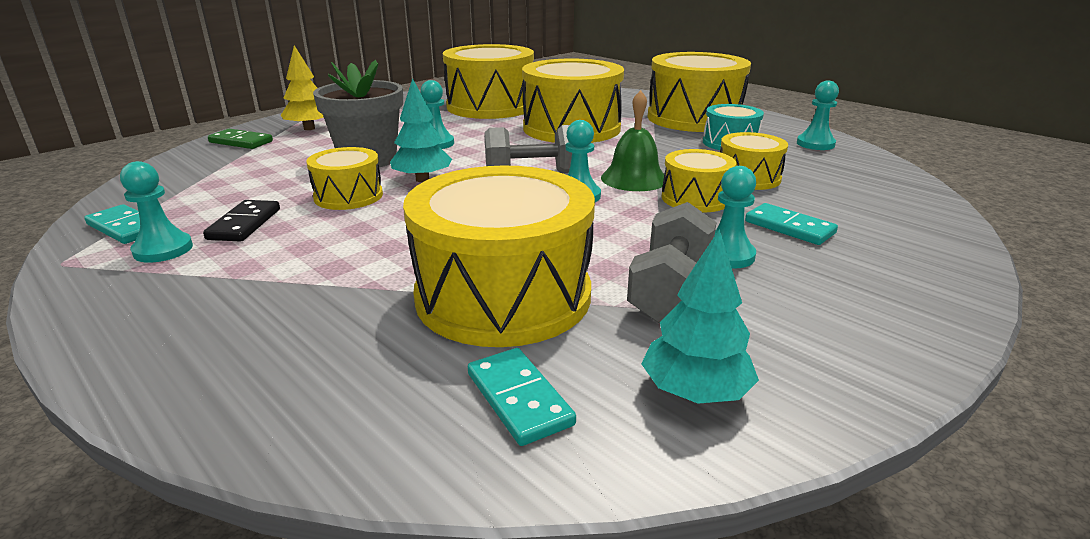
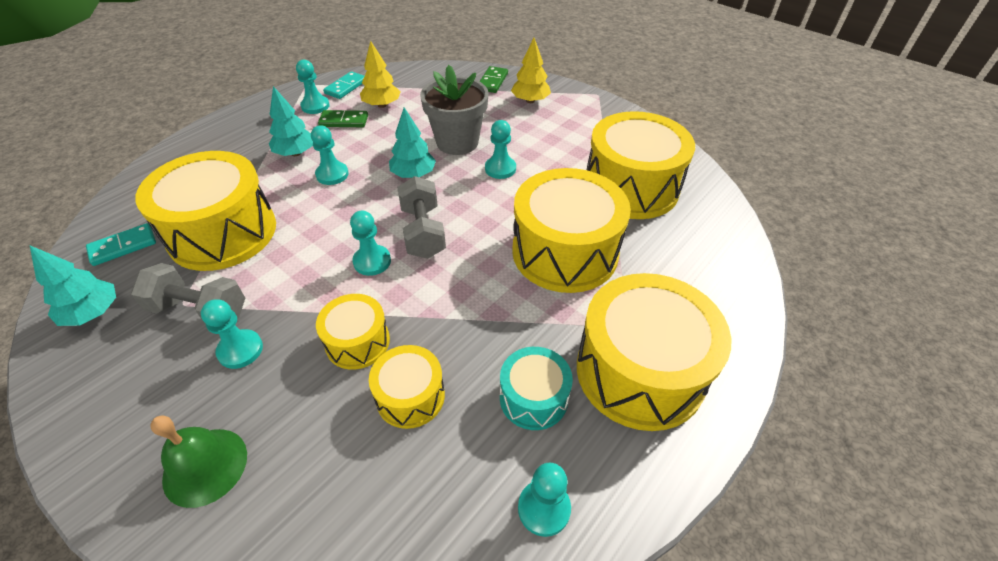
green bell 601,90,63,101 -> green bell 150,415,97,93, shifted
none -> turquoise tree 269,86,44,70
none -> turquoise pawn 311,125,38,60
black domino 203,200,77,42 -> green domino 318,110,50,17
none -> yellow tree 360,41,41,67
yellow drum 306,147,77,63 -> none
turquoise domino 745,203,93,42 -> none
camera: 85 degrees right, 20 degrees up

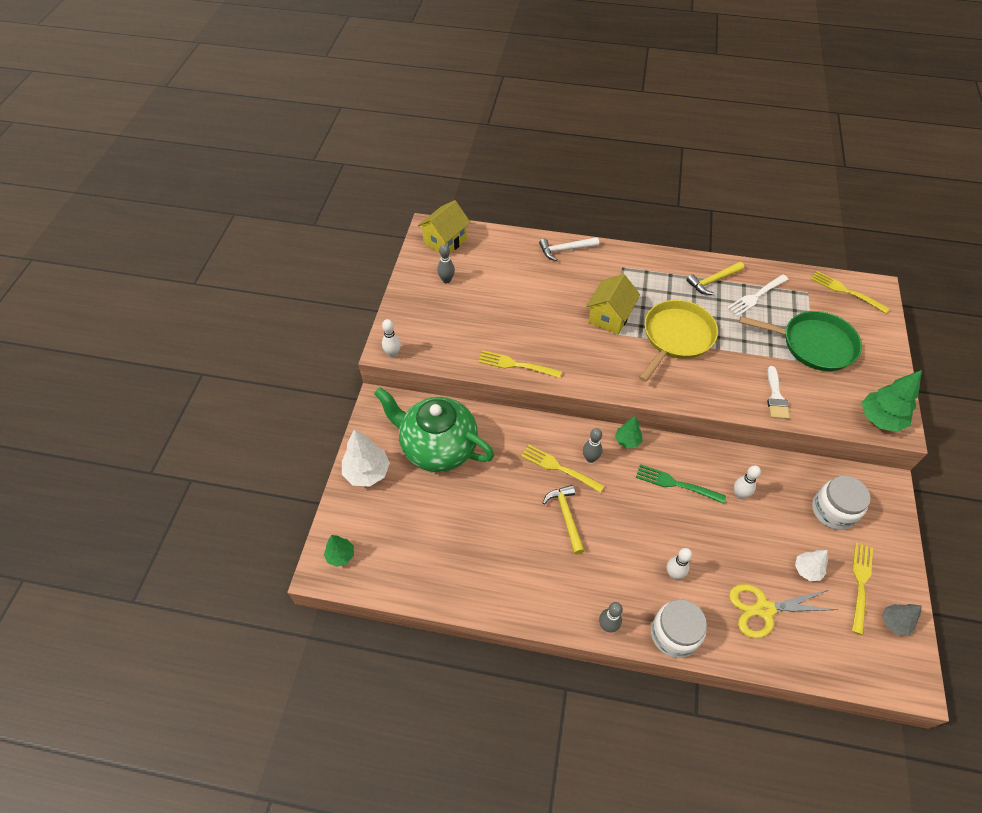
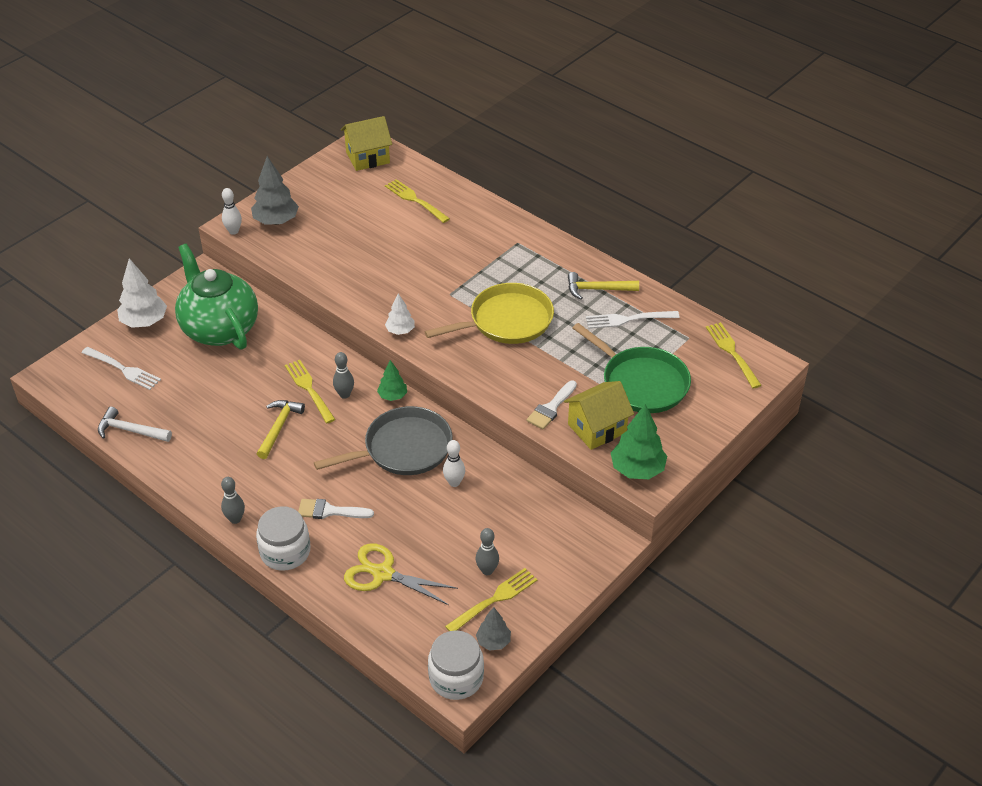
none -> white fork 82,347,79,43
white hammer 539,237,60,24 -> white hammer 98,407,74,35, shifted
none -> grey tree 251,156,48,69
white bowling pin 667,548,25,31 -> white brush 298,499,76,20
green fork 636,464,90,40 -> grey pan 314,406,139,69
yellow fork 478,350,84,28 -> yellow fork 385,179,65,44, shifted
white tree 795,550,33,31 -> white tree 385,293,30,42, shifted
white jar 812,476,59,54 -> white jar 428,630,56,70, shifted
grey bowling pin 437,244,18,39 -> grey bowling pin 476,528,23,47, shifted
yellow house 586,274,54,61 -> yellow house 564,381,70,69, shifted
green tree 324,535,30,32 -> none
camera: 30 degrees right, 10 degrees down

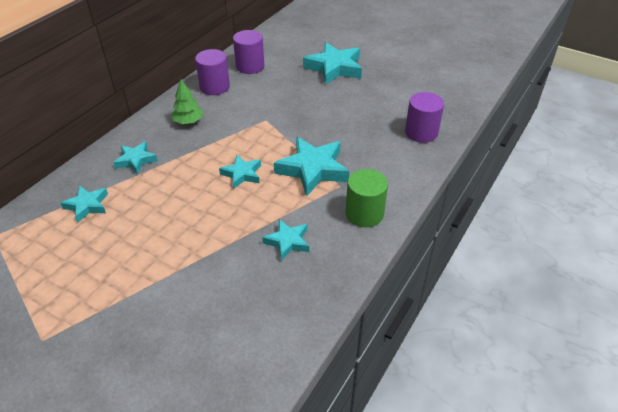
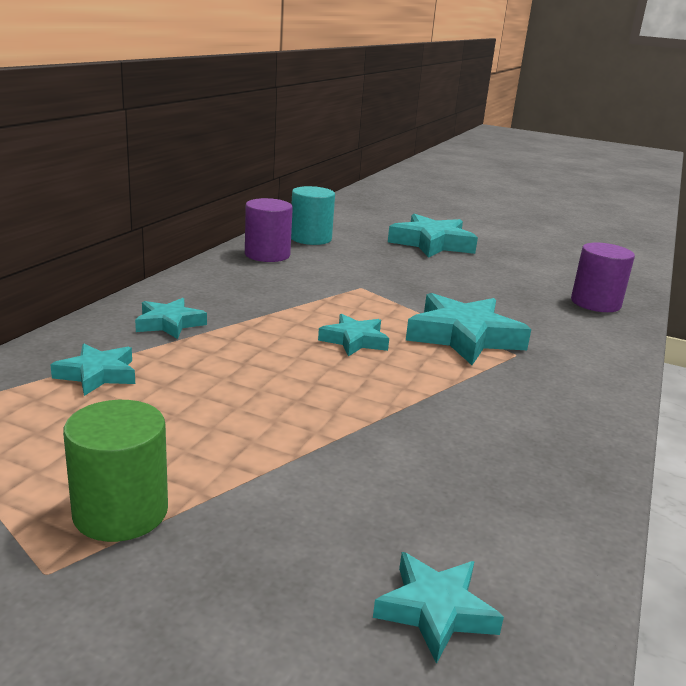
green cylinder 346,169,42,58 -> green cylinder 63,400,105,142, shifted
purple cylinder 233,30,31,44 -> turquoise cylinder 291,186,44,59
turquoise star 262,219,47,42 -> turquoise star 373,552,131,112, shifted
green tree 171,79,32,45 -> none
camera: 10 degrees left, 20 degrees down

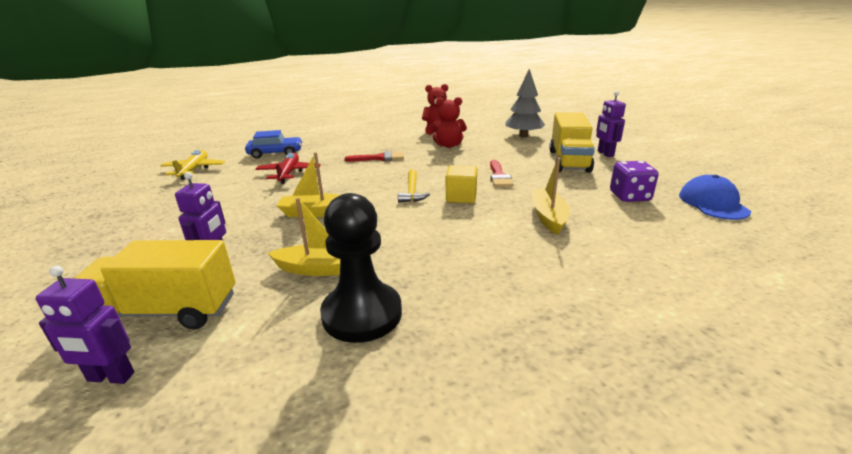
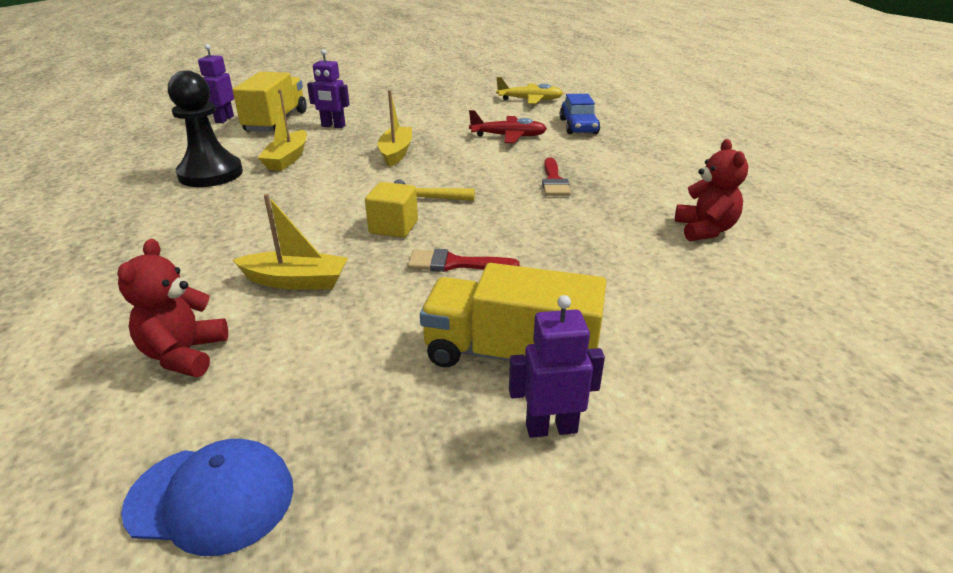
red teddy bear 430,97,37,51 -> red teddy bear 117,239,111,138, shifted
grey tree 505,69,40,68 -> none
purple dice 610,161,49,41 -> none
camera: 95 degrees right, 5 degrees up

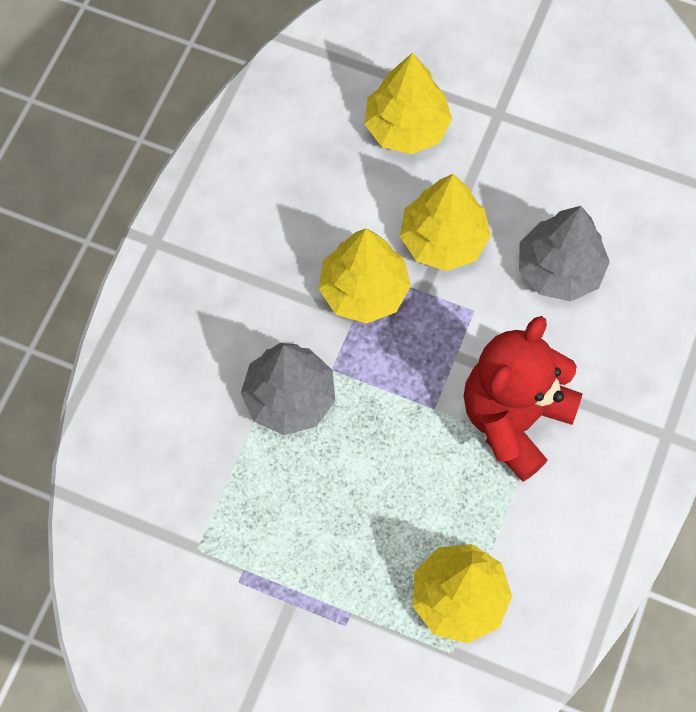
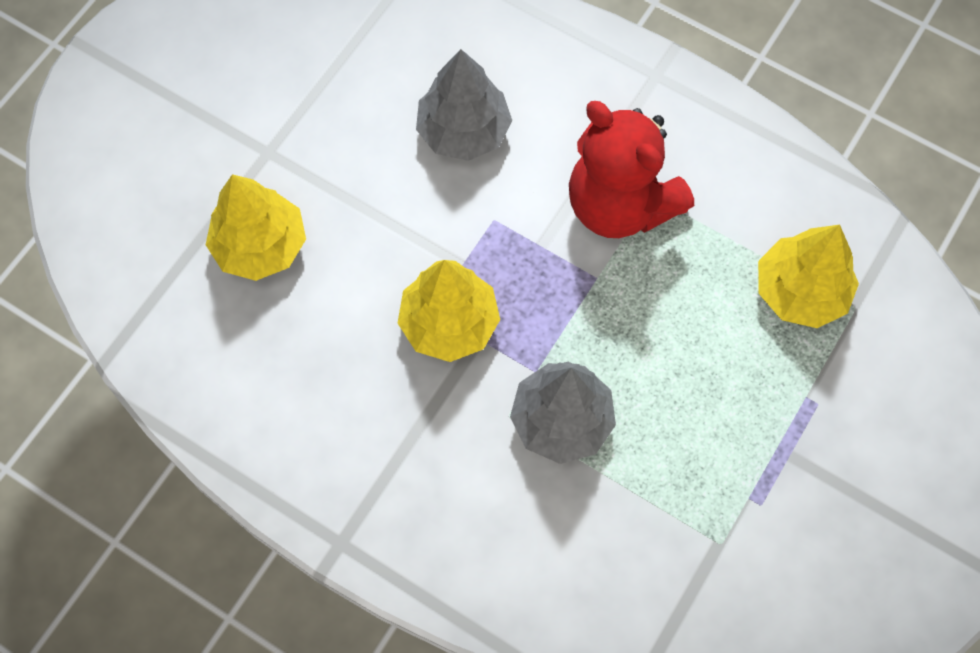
yellow tree 400,174,91,97 -> none
camera: 80 degrees left, 0 degrees up

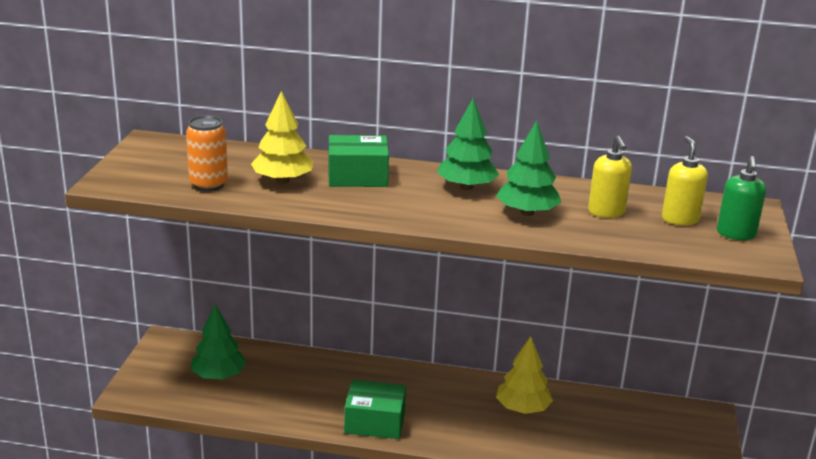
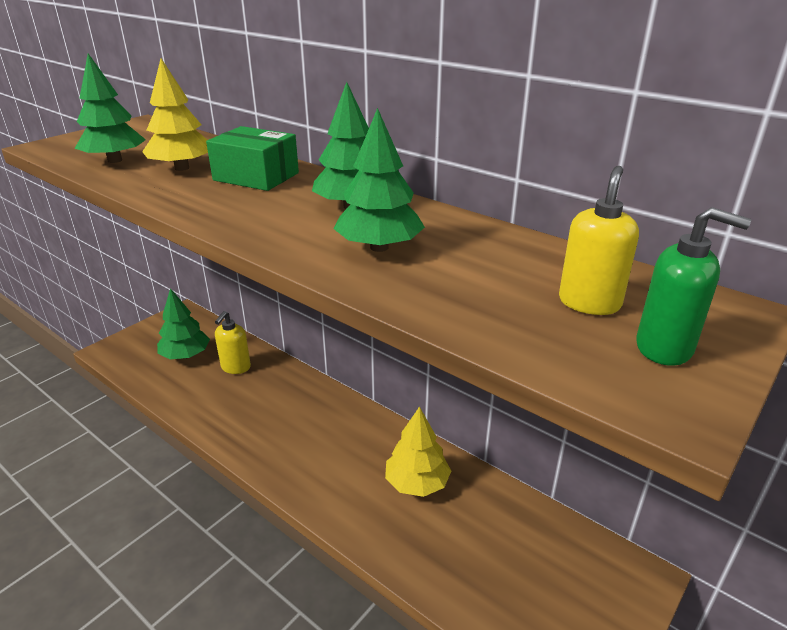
orange can 186,115,42,76 -> green tree 74,54,72,109
yellow soap dispenser 588,136,44,82 -> yellow soap dispenser 215,311,36,63, shifted
green soap dispenser 717,156,49,84 -> green soap dispenser 636,207,116,159, 105 degrees counterclockwise
green box 344,380,62,59 -> none
camera: 30 degrees right, 5 degrees up

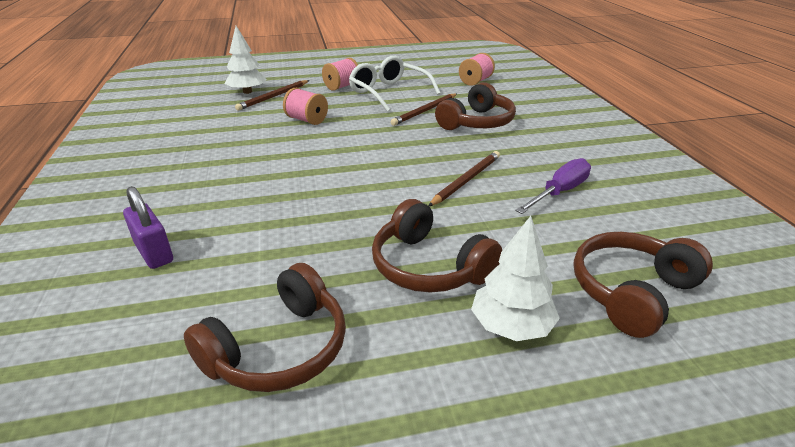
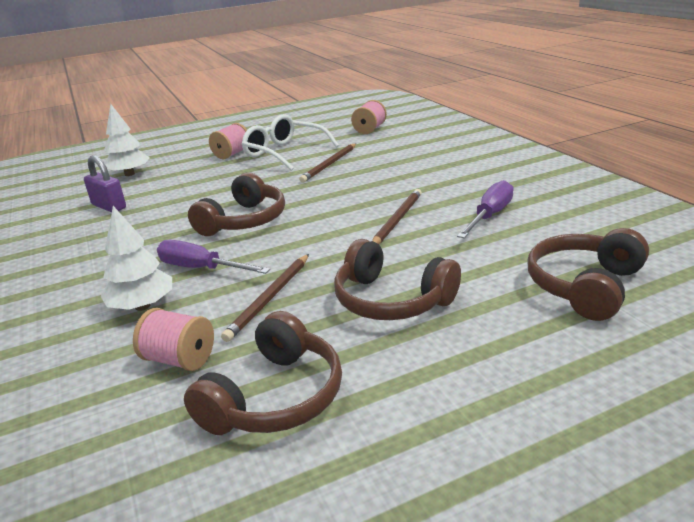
purple padlock 123,186,50,83 -> purple padlock 84,155,42,57, shifted
white tree 471,216,89,125 -> white tree 100,206,72,105, shifted
pink spool 283,88,45,37 -> pink spool 133,308,81,63, shifted
none -> purple screwdriver 157,240,113,34
brown headphones 435,82,81,48 -> brown headphones 188,173,97,63, shifted
brown pencil 235,80,74,31 -> brown pencil 221,254,88,88, shifted
camera: 10 degrees left, 5 degrees down

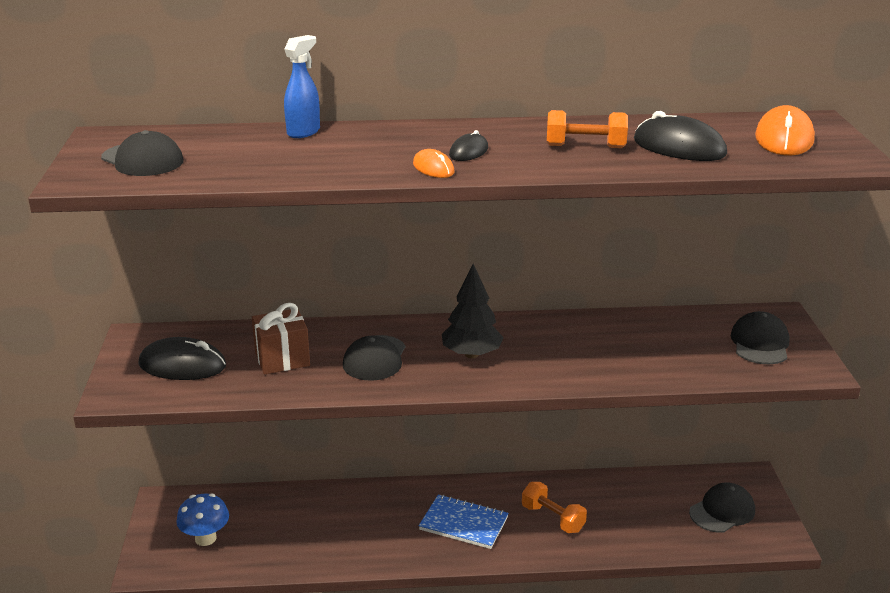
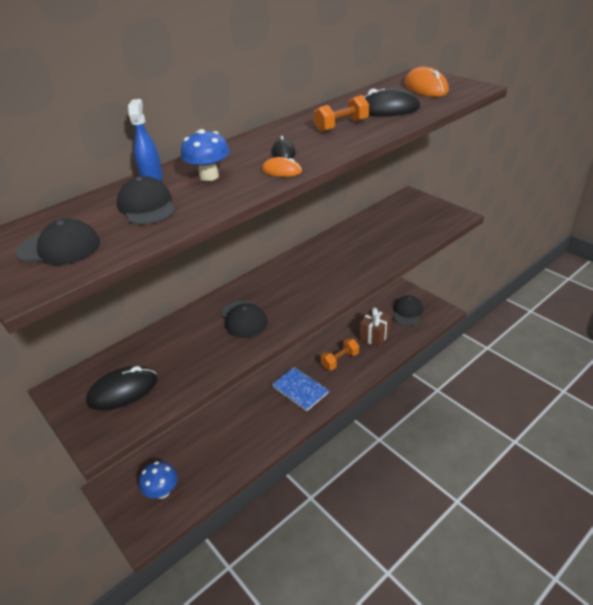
black cap 731,311,58,53 -> black cap 117,176,59,49, shifted
none -> blue mushroom 181,129,49,52
blue notebook 419,495,90,54 -> blue notebook 272,367,57,44, 60 degrees clockwise
orange dumbbell 522,482,65,51 -> orange dumbbell 321,338,38,32, 45 degrees counterclockwise
brown gift 252,303,58,72 -> brown gift 360,307,31,40, shifted
black tree 442,264,62,94 -> none
camera: 35 degrees left, 10 degrees up

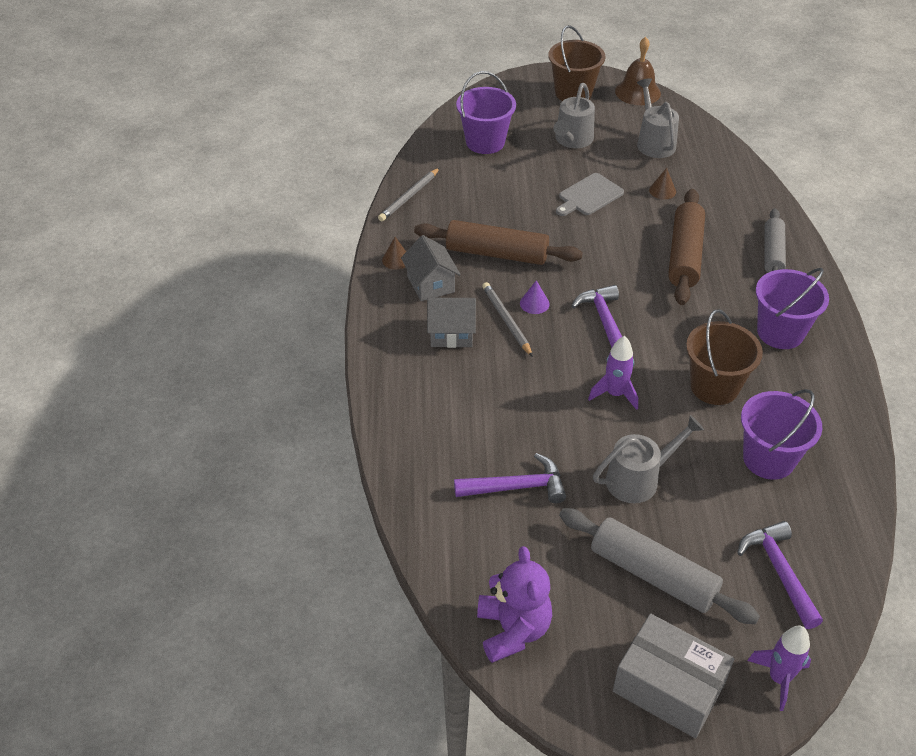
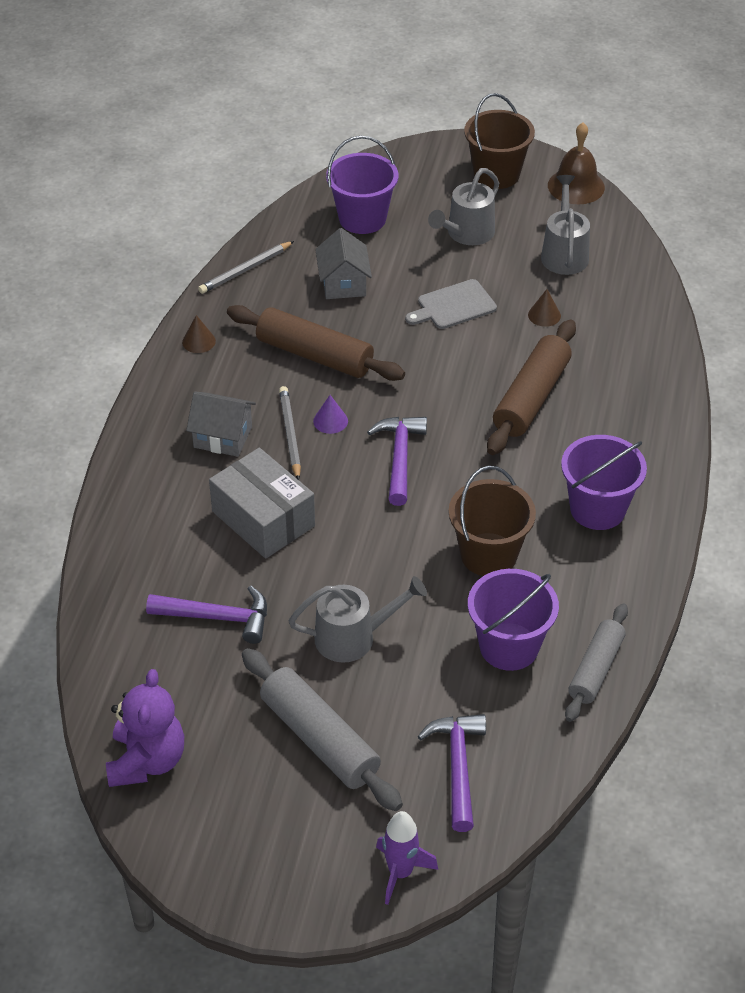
grey box 613,614,121,124 -> grey box 209,448,106,111, shifted
grey house 401,235,60,66 -> grey house 315,228,57,71, shifted
grey rolling pin 764,208,22,65 -> grey rolling pin 565,603,63,119, shifted
purple rocket 588,336,50,74 -> none
camera: 15 degrees right, 0 degrees up

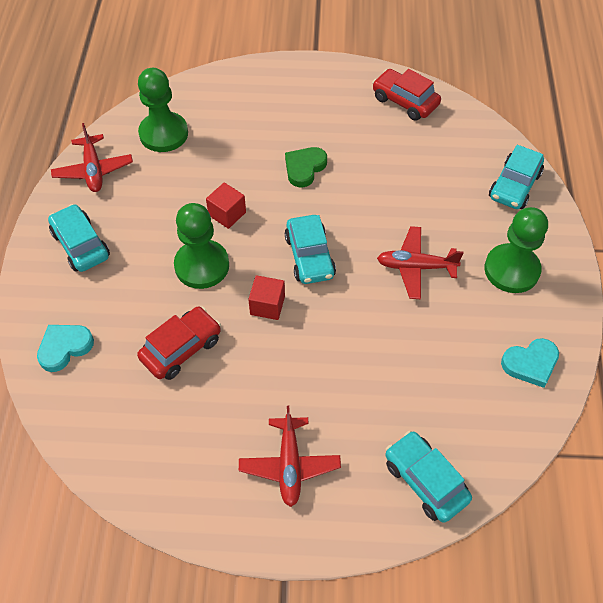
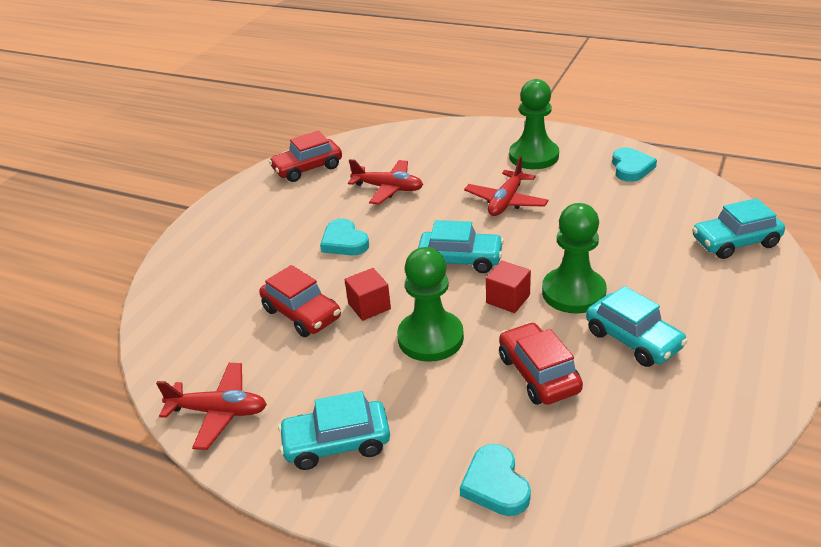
none -> red car 259,265,82,72
green heart 285,147,42,40 -> turquoise heart 320,219,49,36
red plane 239,406,102,101 -> red plane 348,159,75,46, shifted
green pawn 138,68,50,84 -> green pawn 542,203,65,111, shifted
turquoise car 489,145,55,64 -> turquoise car 586,286,102,81, shifted
camera: 65 degrees left, 20 degrees down

